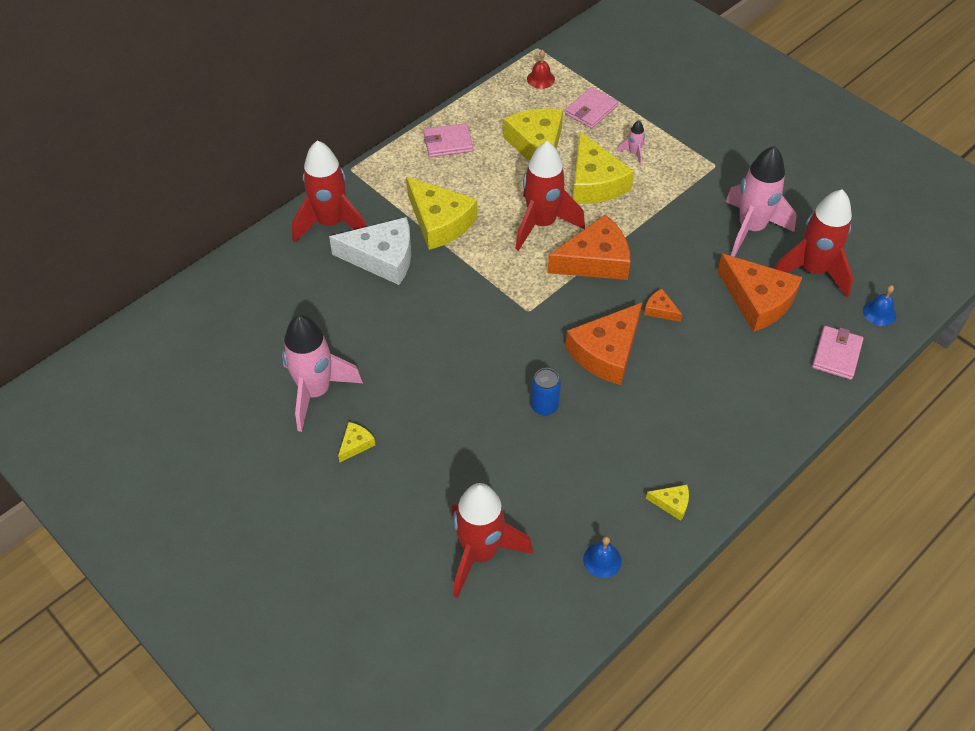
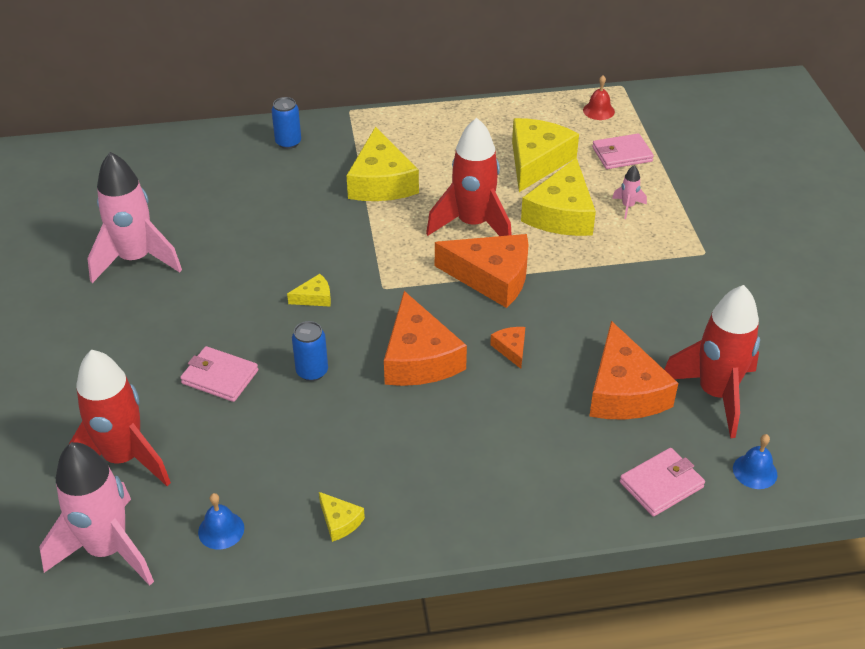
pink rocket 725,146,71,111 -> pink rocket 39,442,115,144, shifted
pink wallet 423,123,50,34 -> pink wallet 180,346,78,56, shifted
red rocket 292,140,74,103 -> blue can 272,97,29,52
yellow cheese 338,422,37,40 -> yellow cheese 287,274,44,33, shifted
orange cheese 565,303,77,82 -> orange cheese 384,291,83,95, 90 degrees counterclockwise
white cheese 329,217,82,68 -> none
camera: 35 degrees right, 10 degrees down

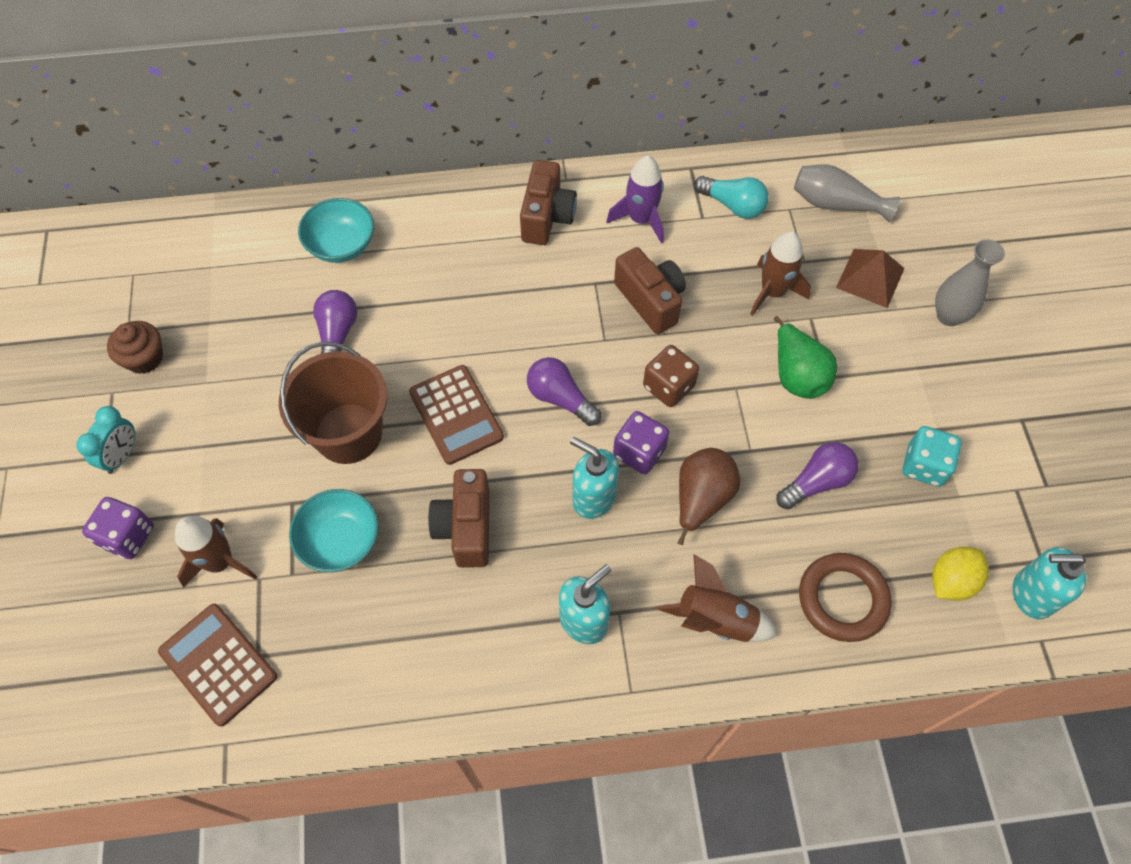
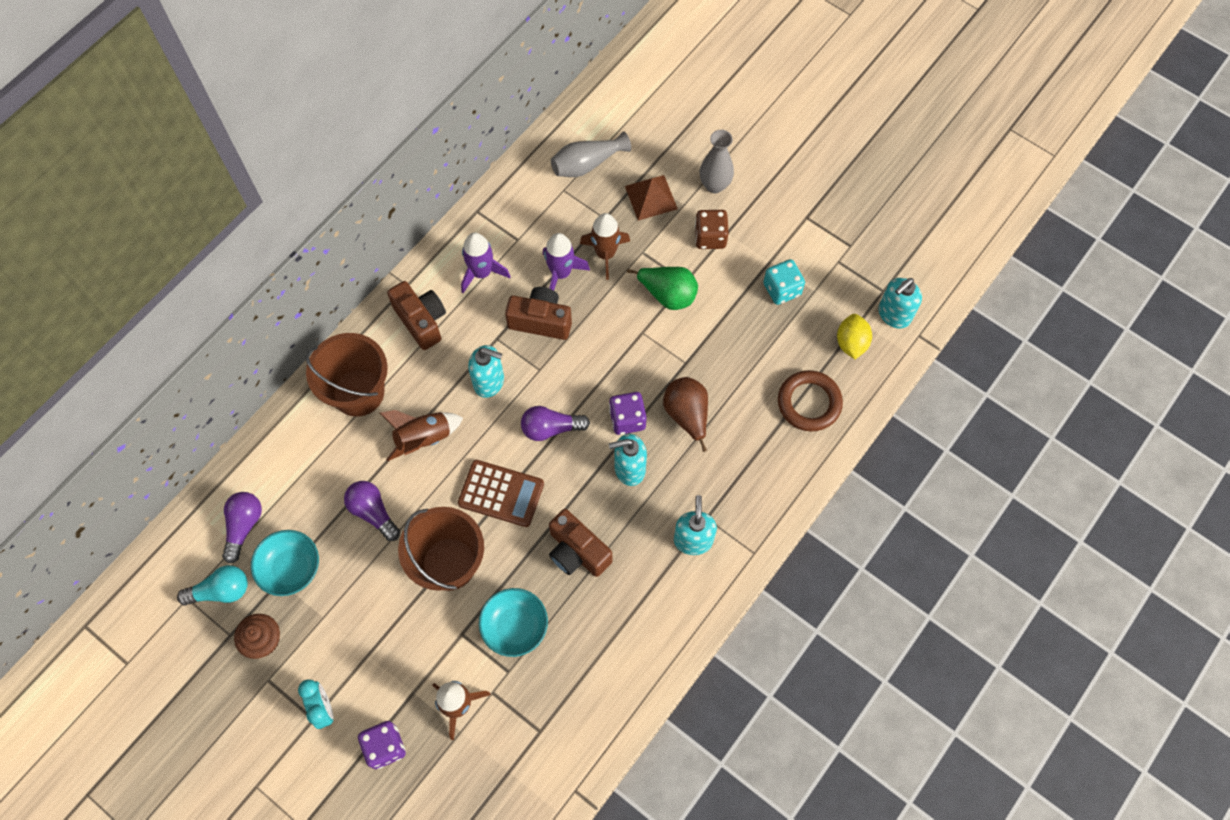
turquoise light bulb 694,176,75,43 -> turquoise light bulb 177,565,71,40, shifted
purple light bulb 776,442,82,68 -> purple light bulb 222,492,40,71, shifted
turquoise bowl 298,198,76,65 -> turquoise bowl 251,530,68,66, shifted
none -> brown bucket 306,333,82,84
brown rocket 657,554,121,88 -> brown rocket 380,410,83,51, shifted
none -> turquoise soap dispenser 468,345,36,53
none -> purple rocket 543,233,47,57
brown dice 643,345,56,62 -> brown dice 695,210,34,39, shifted
brown calculator 158,604,119,122 -> none
camera: 45 degrees left, 5 degrees up

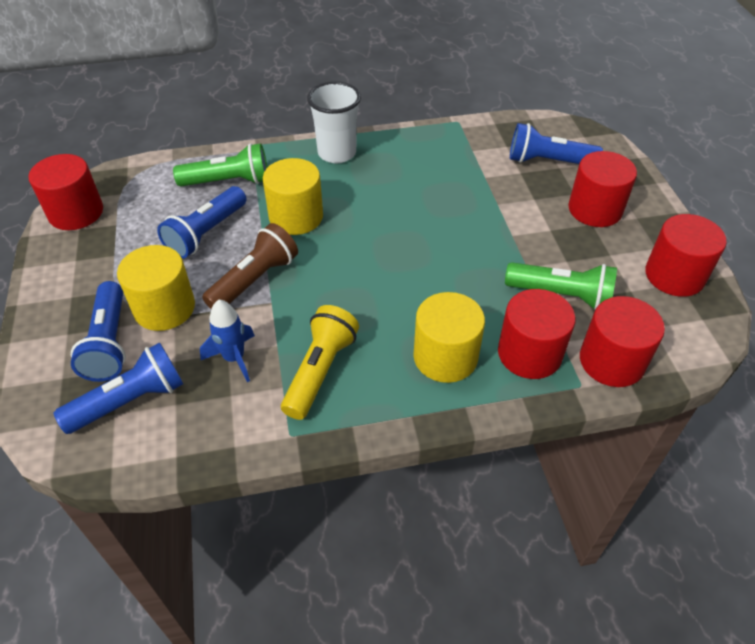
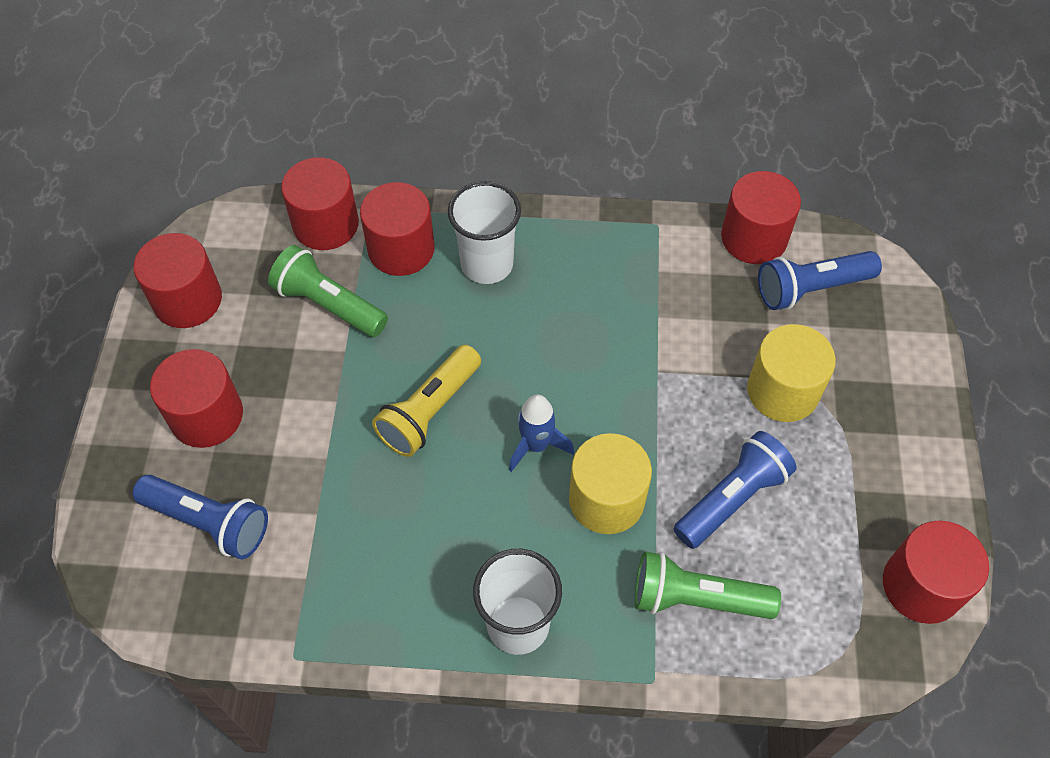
yellow flashlight 281,305,78,115 -> yellow flashlight 372,345,109,112, shifted
yellow cylinder 413,292,72,91 -> white cup 448,181,73,103
blue rocket 200,300,55,82 -> blue rocket 509,394,65,78, shifted
none -> red cylinder 721,171,80,93
blue flashlight 71,281,55,101 -> none
brown flashlight 202,223,96,86 -> none
camera: 165 degrees left, 10 degrees up

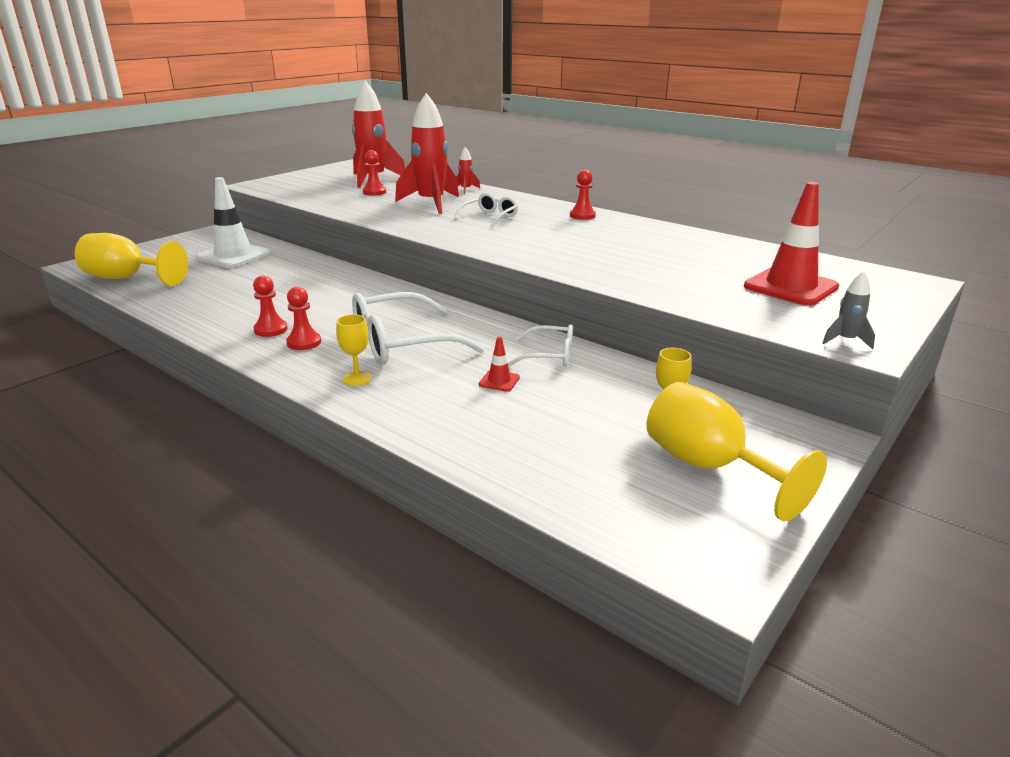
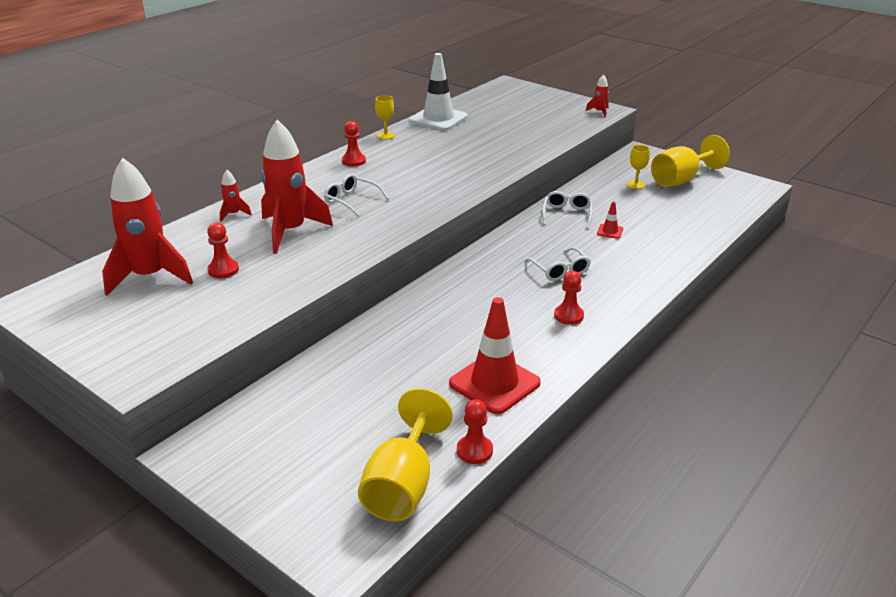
yellow goblet 336,314,36,72 -> yellow goblet 375,95,20,45, shifted
white traffic cone 196,177,74,91 -> white traffic cone 409,53,59,78, shifted
red traffic cone 744,182,95,124 -> red traffic cone 449,297,92,117, shifted
red pawn 253,276,35,61 -> red pawn 457,399,36,65, shifted
white glasses 352,292,132,72 -> white glasses 524,247,67,34, x0.56
grey rocket 822,271,53,78 -> red rocket 586,74,23,43
camera: 90 degrees left, 5 degrees up

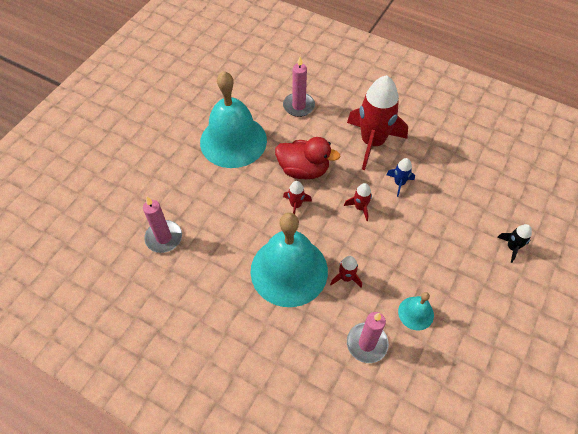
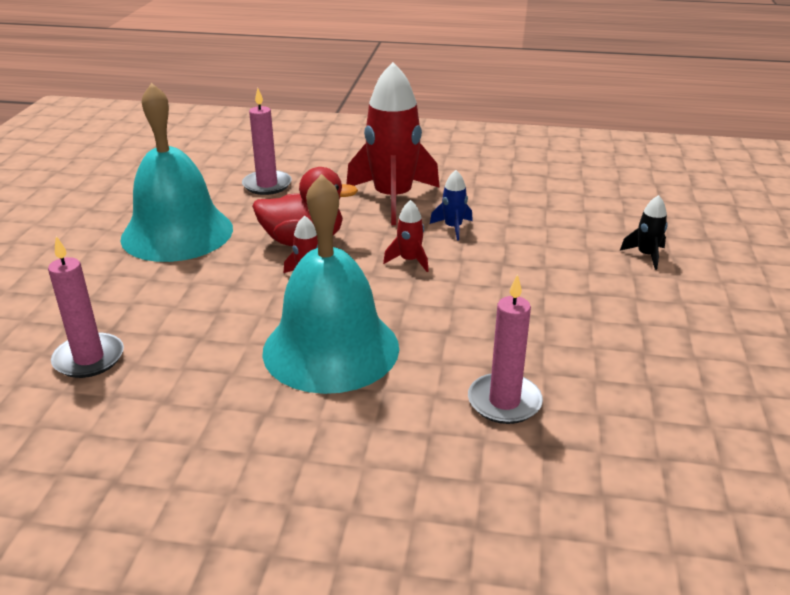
red rocket 330,256,32,32 -> none
turquoise bell 398,292,36,39 -> none
camera: 20 degrees left, 25 degrees down

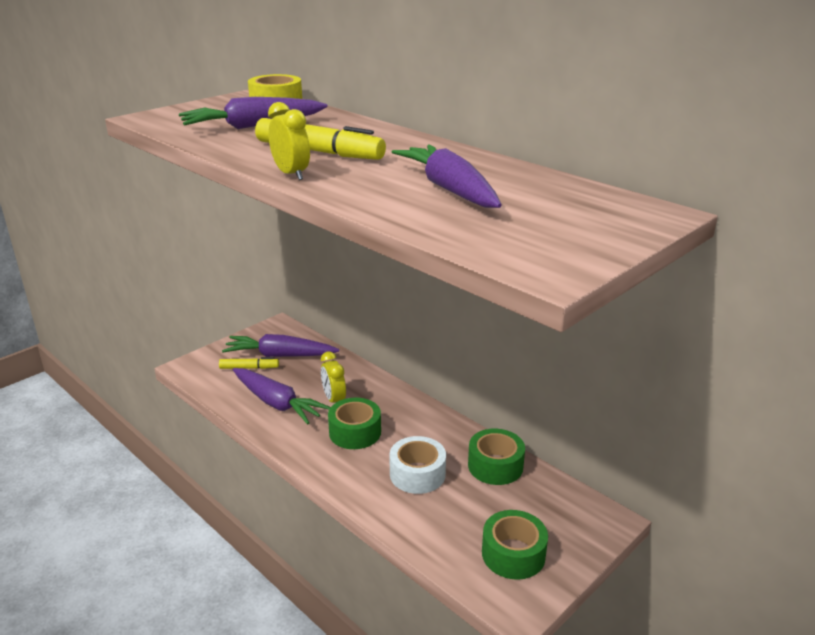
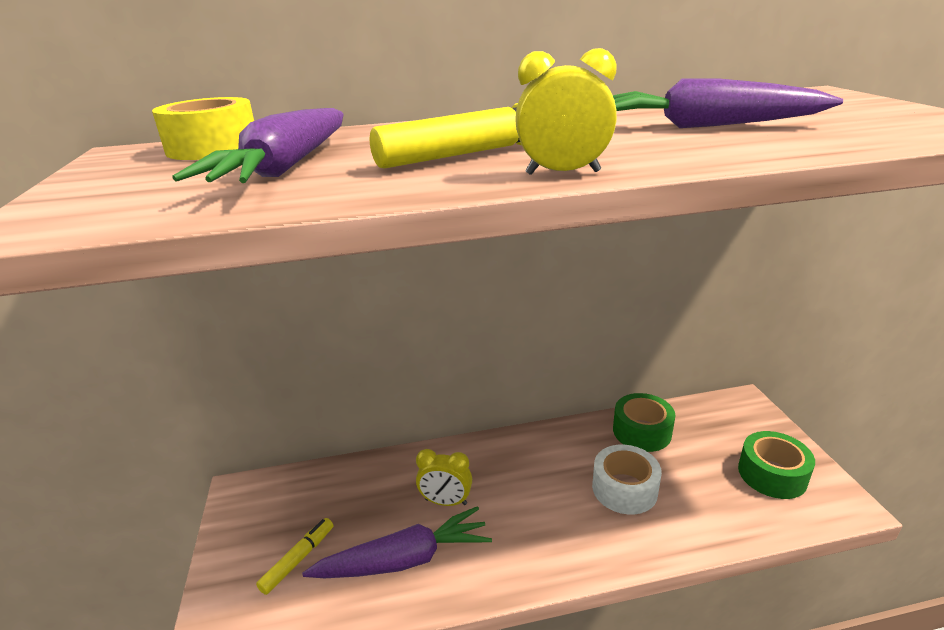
purple carrot 222,334,117,23 -> none
green tape 328,398,53,51 -> none
camera: 55 degrees left, 0 degrees up

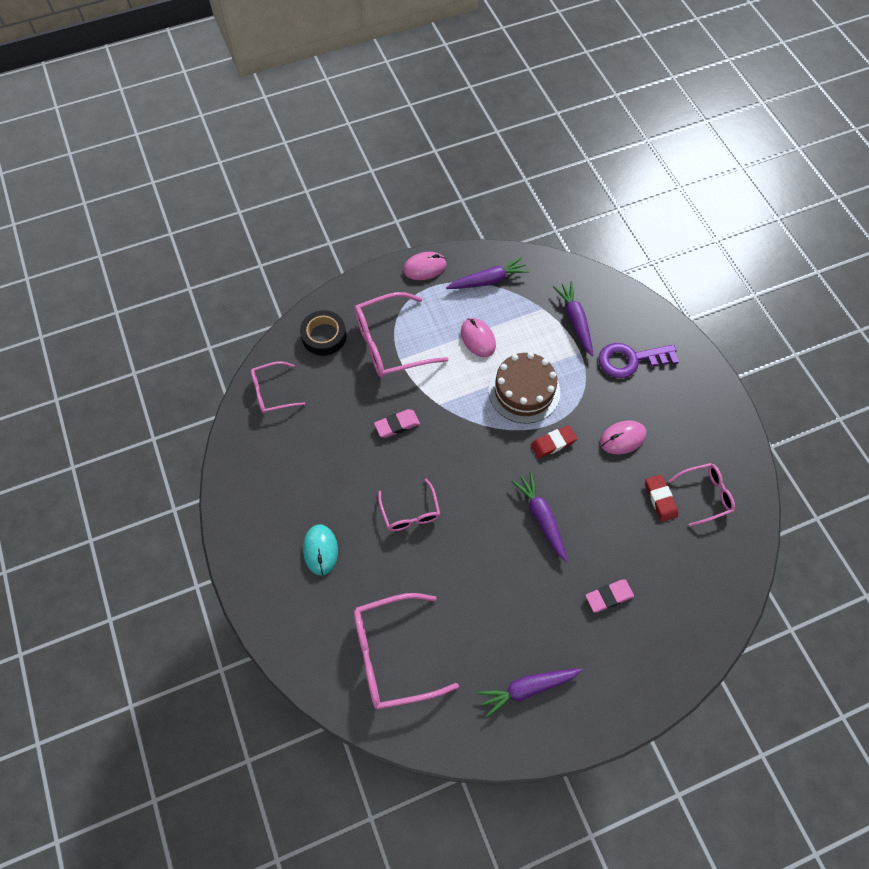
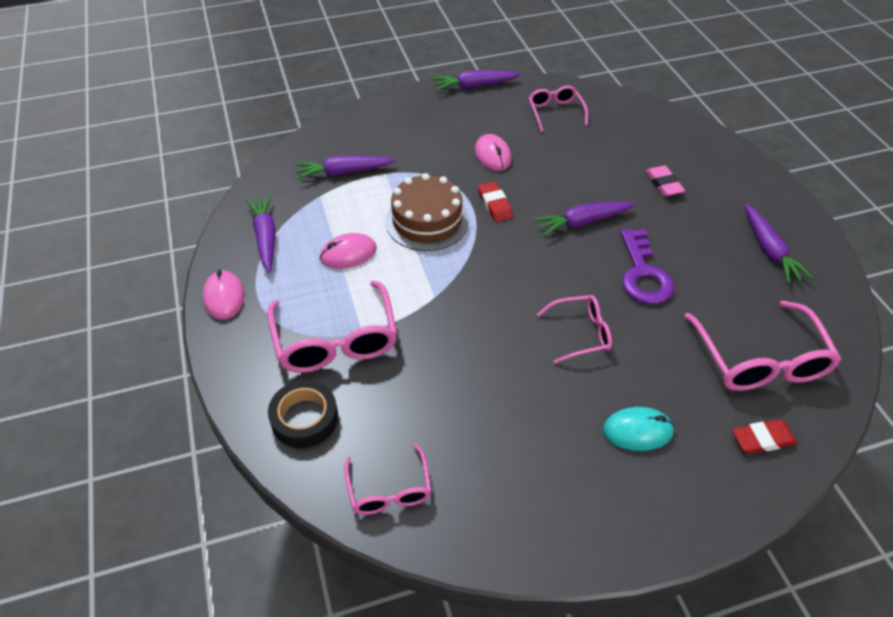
none -> purple carrot 433,70,88,21
purple key 598,343,81,35 -> purple key 621,229,53,75, shifted
red eraser 645,474,33,48 -> red eraser 732,419,65,35, shifted
pink eraser 374,409,46,29 -> none
camera: 85 degrees left, 15 degrees down

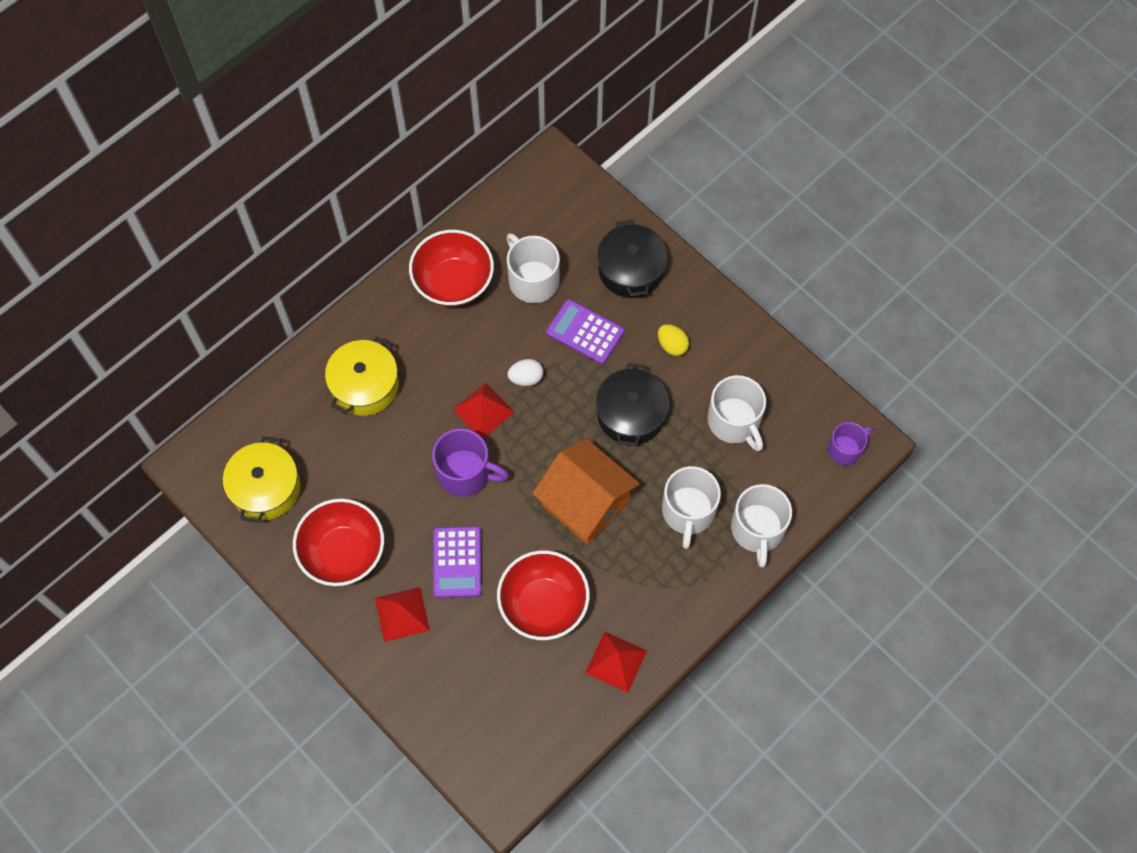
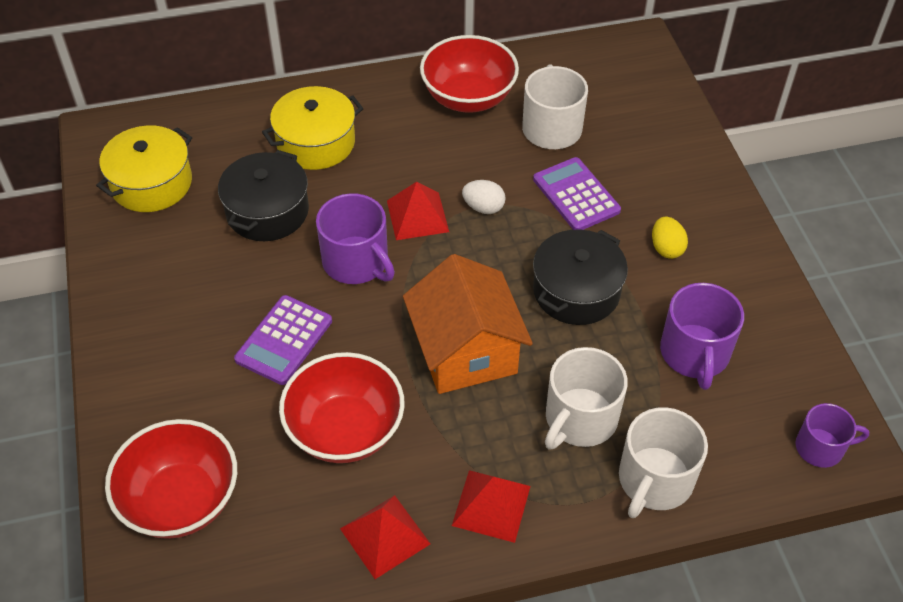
red bowl 293,499,91,87 -> red bowl 105,419,132,120, shifted
black pot 597,220,70,78 -> black pot 218,150,91,91, shifted
red pyramid 375,587,55,55 -> red pyramid 452,470,78,73, shifted
white mug 708,375,58,77 -> purple mug 660,283,84,107
camera: 30 degrees right, 15 degrees down

